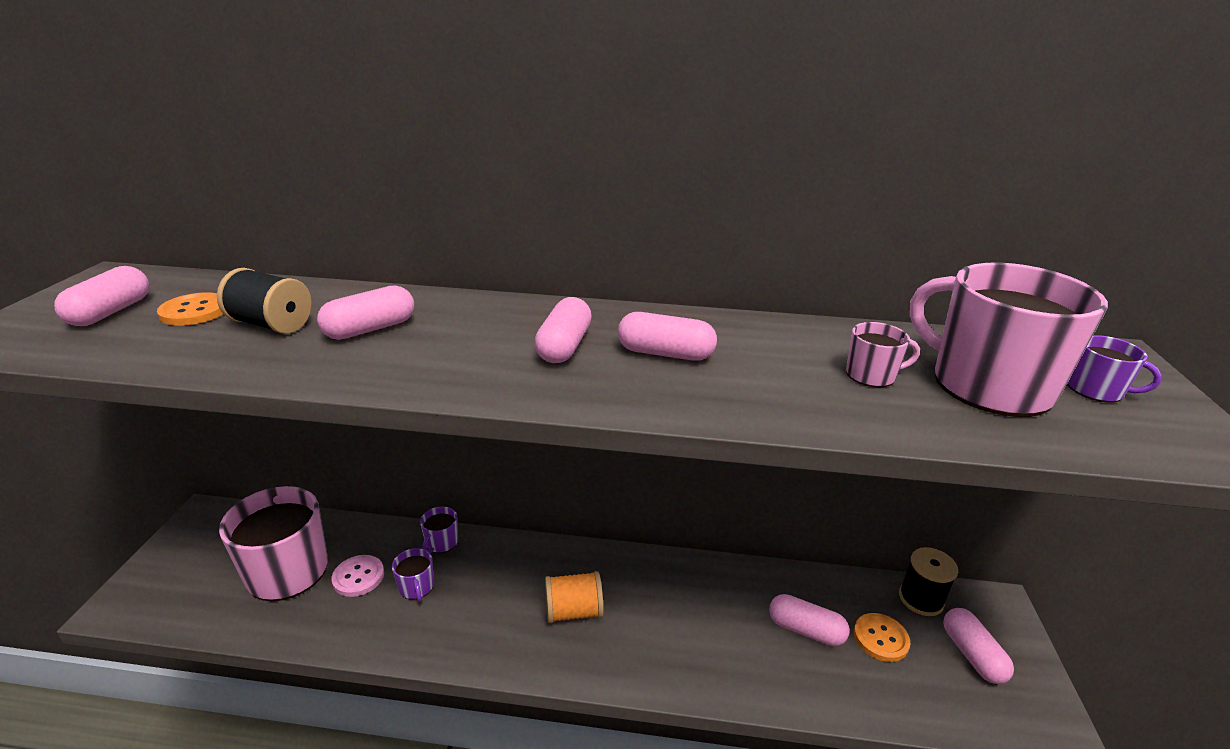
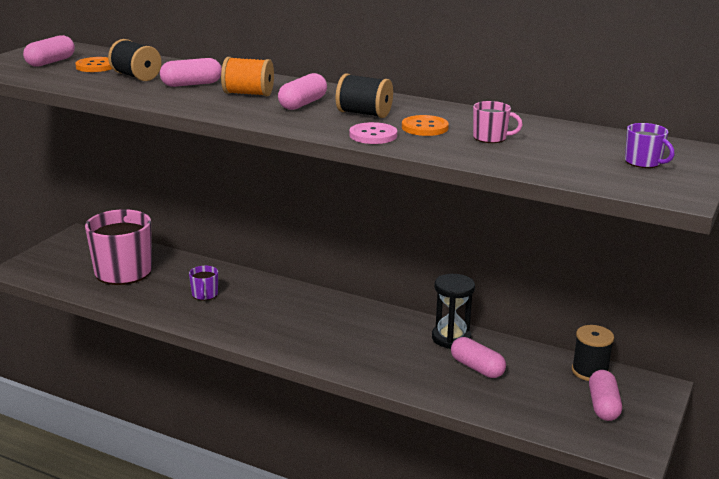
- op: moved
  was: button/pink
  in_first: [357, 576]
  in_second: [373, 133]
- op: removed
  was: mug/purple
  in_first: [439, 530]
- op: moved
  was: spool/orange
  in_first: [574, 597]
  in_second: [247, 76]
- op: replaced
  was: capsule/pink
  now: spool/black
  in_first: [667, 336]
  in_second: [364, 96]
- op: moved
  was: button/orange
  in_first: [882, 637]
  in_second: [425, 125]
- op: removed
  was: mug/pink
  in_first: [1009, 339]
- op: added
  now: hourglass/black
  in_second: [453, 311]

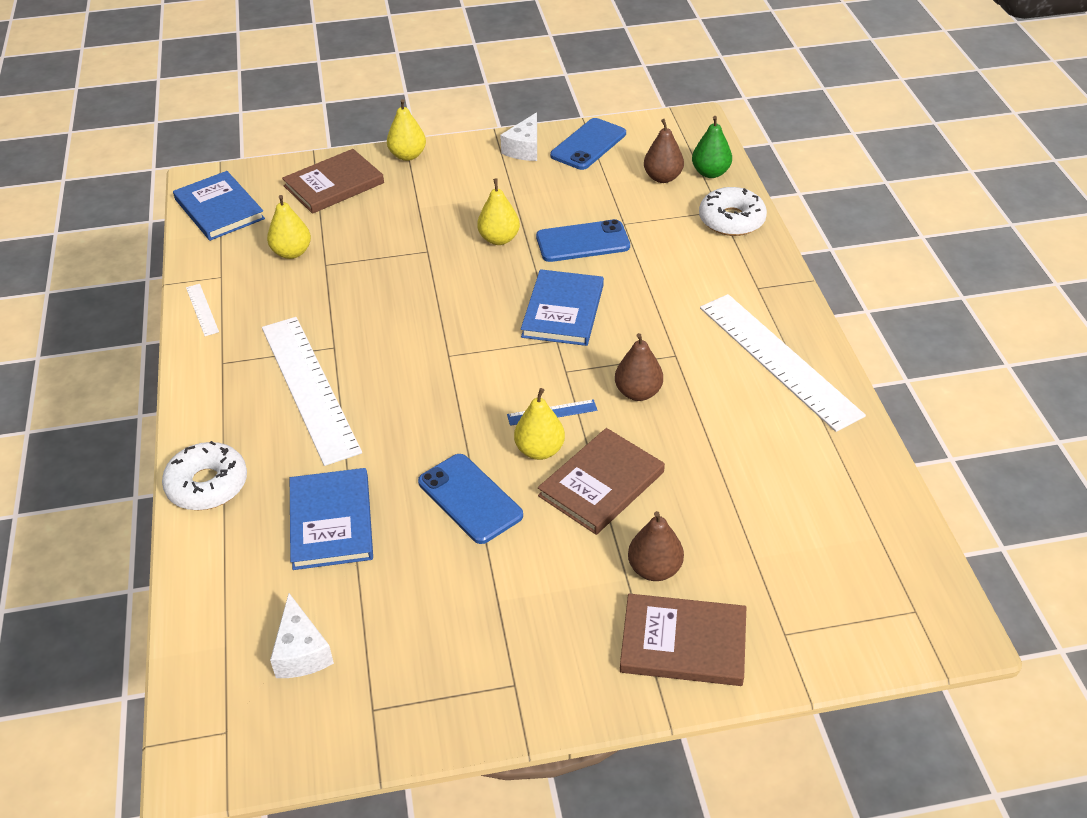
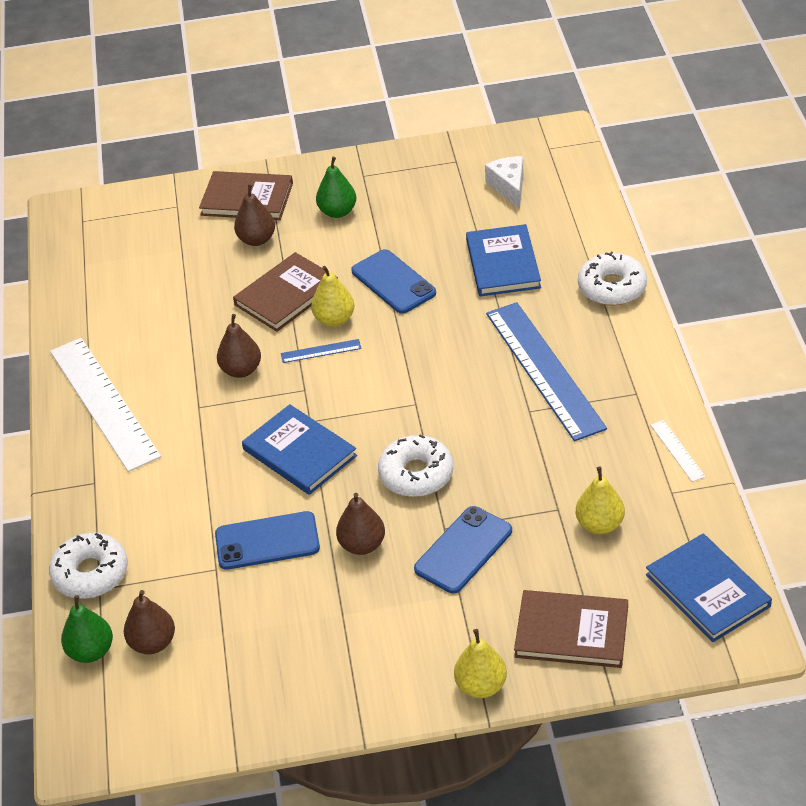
- op: recoloured
  was: ruler/white
  now: ruler/blue
  in_first: [312, 391]
  in_second: [546, 371]
- op: turned
  was: book/brown
  in_first: [333, 181]
  in_second: [571, 629]
  clockwise: 45
- op: recoloured
  was: pear/yellow
  now: pear/brown
  in_first: [498, 211]
  in_second: [360, 524]
- op: removed
  was: cheese/white
  in_first: [518, 136]
- op: turned
  was: book/blue
  in_first: [562, 307]
  in_second: [299, 449]
  clockwise: -60
- op: moved
  was: phone/blue
  in_first: [588, 144]
  in_second: [463, 550]
- op: added
  now: pear/green
  in_second: [336, 187]
- op: added
  now: donut/white
  in_second: [415, 465]

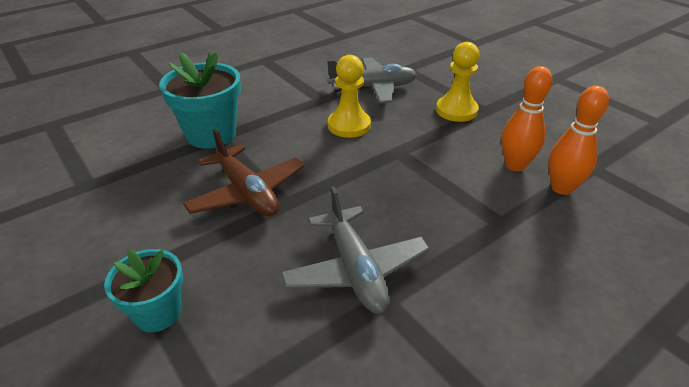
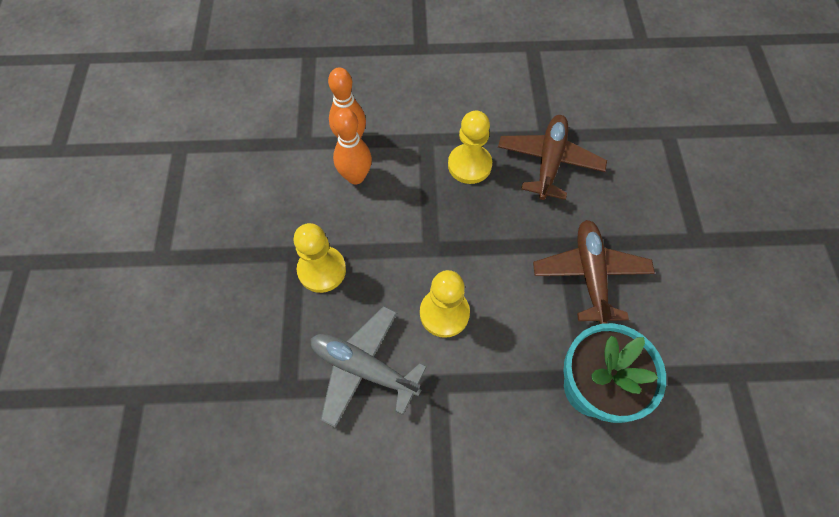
- op: removed
  was: flower pot/turquoise
  in_first: [143, 290]
- op: recoloured
  was: plane/grey
  now: plane/brown
  in_first: [355, 250]
  in_second: [552, 157]
- op: added
  now: pawn/yellow
  in_second: [470, 147]

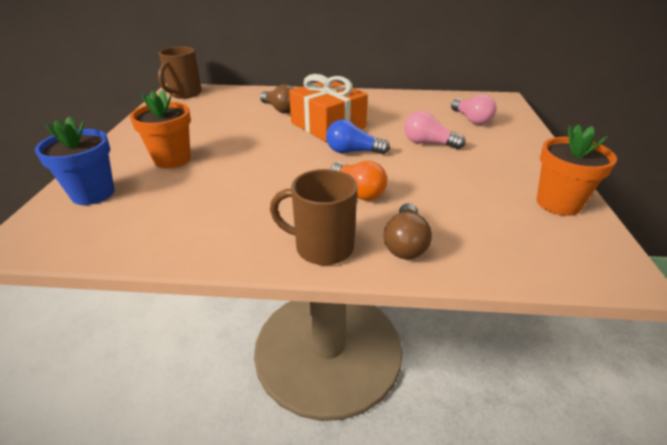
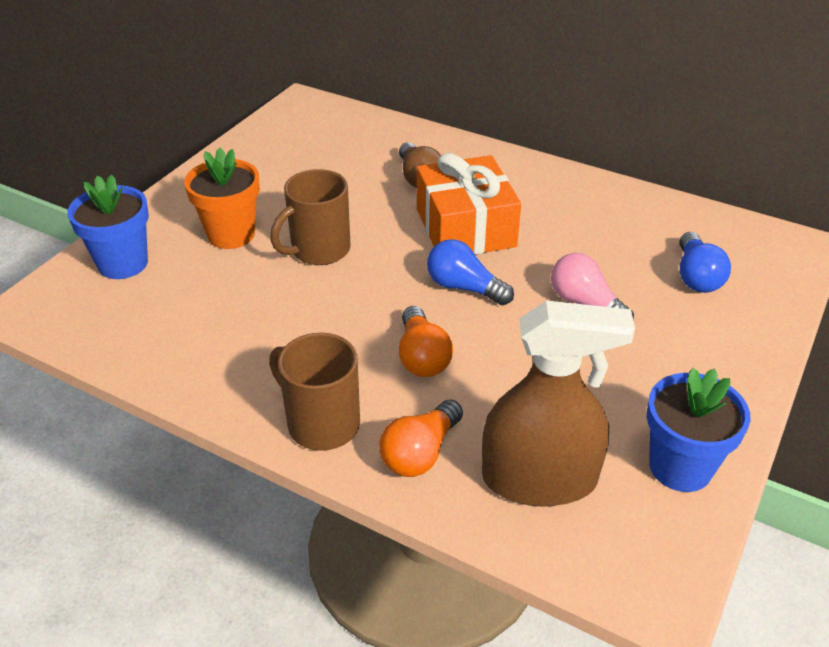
- op: moved
  was: mug/brown
  in_first: [180, 72]
  in_second: [310, 217]
- op: recoloured
  was: light bulb/brown
  now: light bulb/orange
  in_first: [408, 231]
  in_second: [421, 438]
- op: recoloured
  was: light bulb/pink
  now: light bulb/blue
  in_first: [474, 109]
  in_second: [705, 262]
- op: recoloured
  was: flower pot/orange
  now: flower pot/blue
  in_first: [577, 170]
  in_second: [699, 430]
- op: added
  now: spray bottle/brown
  in_second: [558, 403]

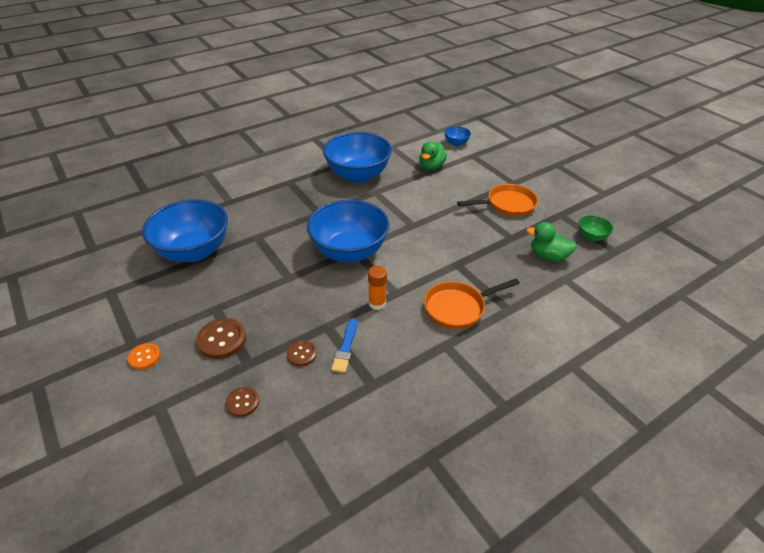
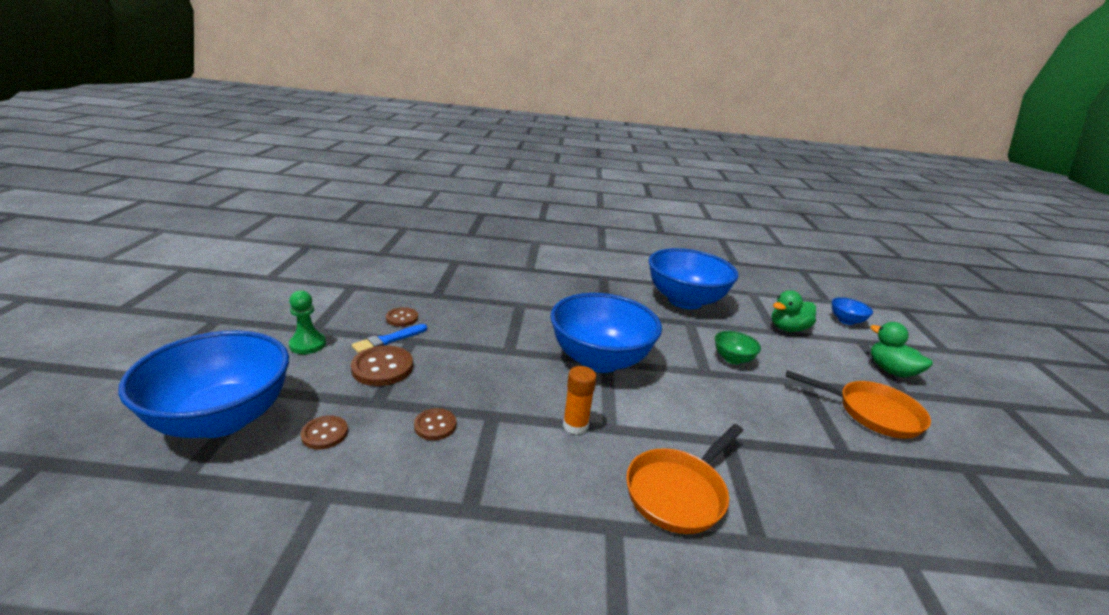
- op: replaced
  was: button/orange
  now: pawn/green
  in_first: [143, 356]
  in_second: [307, 322]
- op: moved
  was: bowl/blue
  in_first: [185, 230]
  in_second: [203, 384]
- op: moved
  was: brush/blue
  in_first: [344, 346]
  in_second: [389, 338]
- op: turned
  was: pan/orange
  in_first: [472, 304]
  in_second: [684, 479]
  clockwise: -60
- op: moved
  was: duck/green
  in_first: [551, 241]
  in_second: [901, 349]
- op: moved
  was: bowl/green
  in_first: [596, 228]
  in_second: [738, 347]
- op: added
  now: button/brown
  in_second: [402, 317]

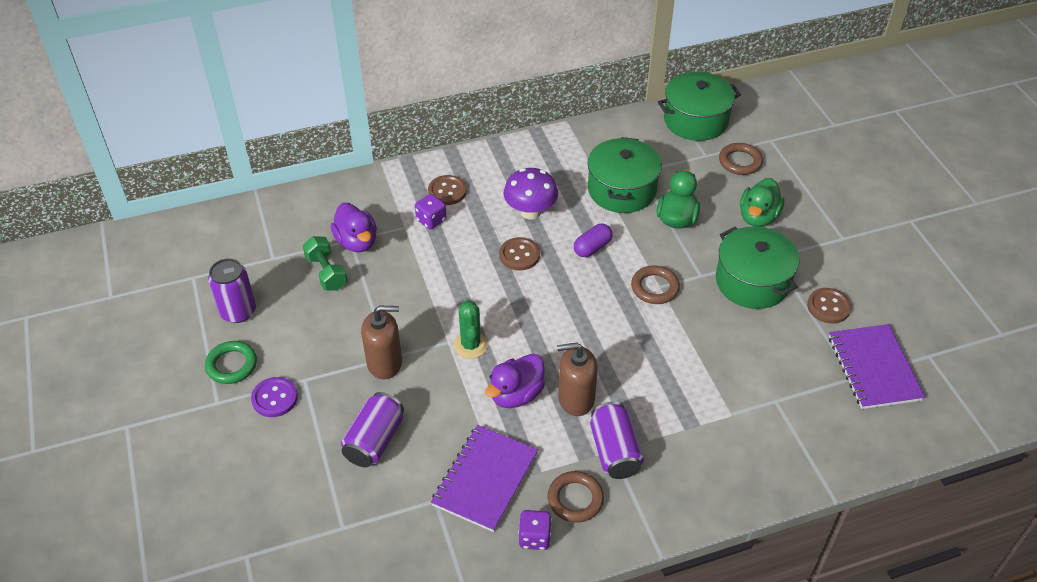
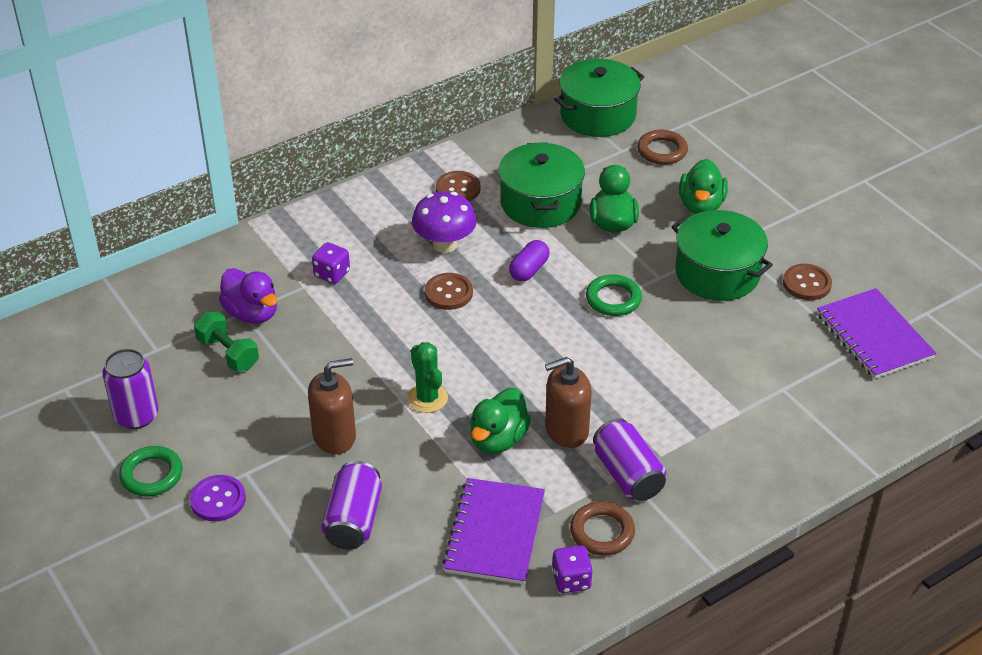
- op: moved
  was: button/brown
  in_first: [447, 190]
  in_second: [458, 186]
- op: recoloured
  was: duck/purple
  now: duck/green
  in_first: [515, 380]
  in_second: [500, 421]
- op: recoloured
  was: ring/brown
  now: ring/green
  in_first: [655, 284]
  in_second: [614, 295]

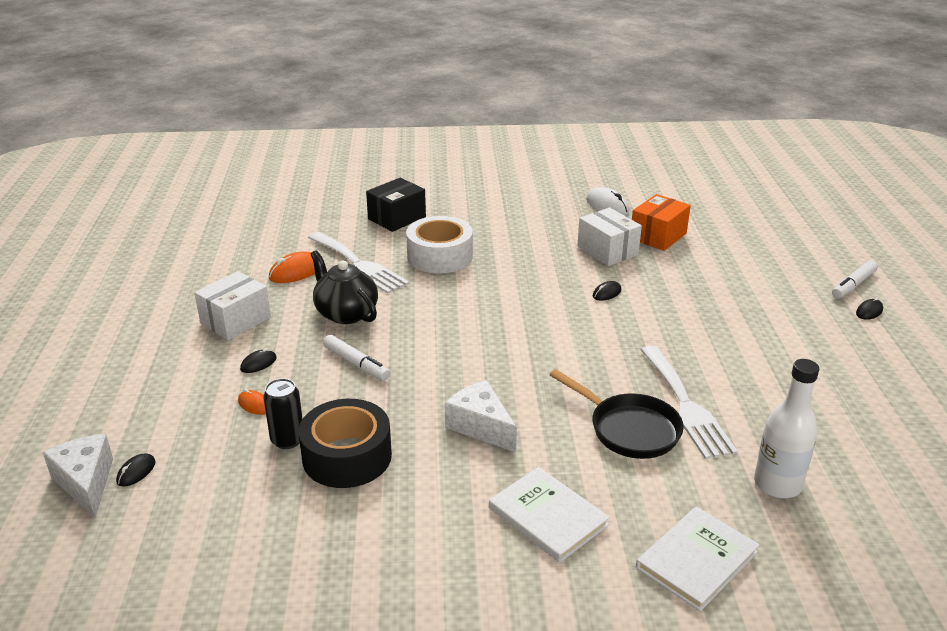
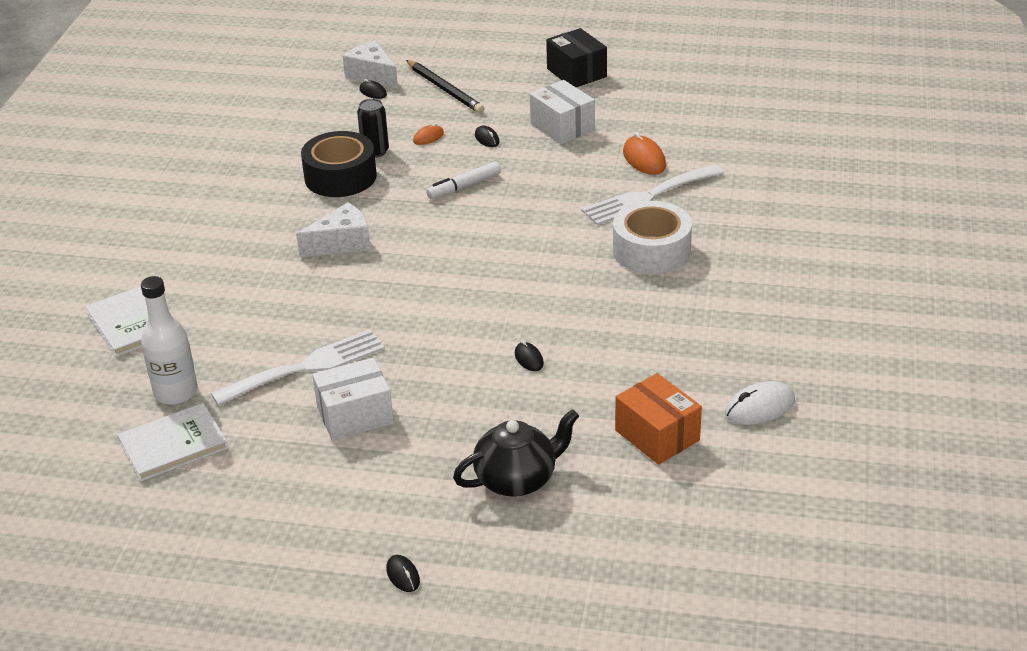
- op: turned
  was: cheese/white
  in_first: [78, 476]
  in_second: [370, 64]
  clockwise: -120
- op: moved
  was: teapot/black
  in_first: [344, 287]
  in_second: [516, 453]
- op: moved
  was: box/black
  in_first: [396, 205]
  in_second: [576, 57]
- op: moved
  was: book/white
  in_first: [549, 515]
  in_second: [172, 442]
- op: removed
  was: pan/black
  in_first: [617, 414]
- op: moved
  was: box/white
  in_first: [609, 236]
  in_second: [353, 399]
- op: turned
  was: fork/white
  in_first: [689, 402]
  in_second: [298, 368]
  clockwise: 150
- op: removed
  was: marker/white
  in_first: [855, 279]
- op: added
  now: pencil/black
  in_second: [445, 86]

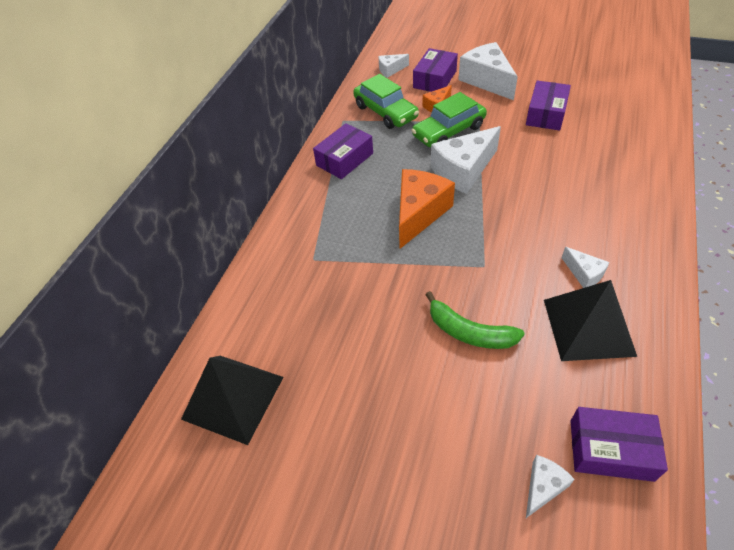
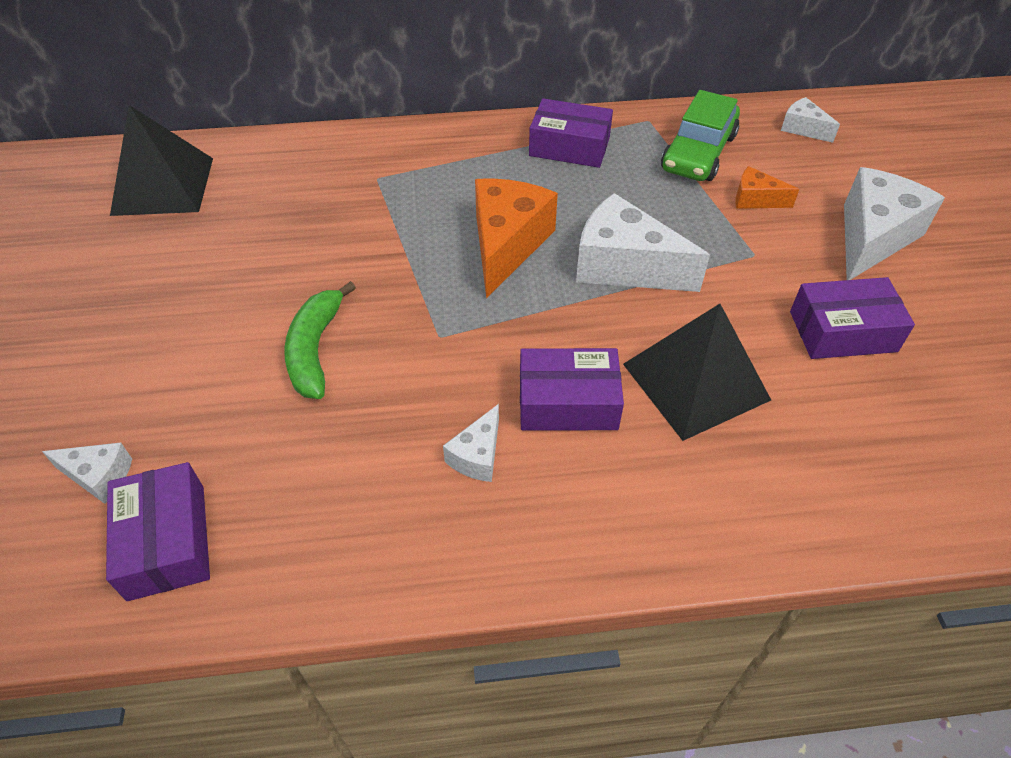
- op: turned
  was: cheese/orange
  in_first: [427, 209]
  in_second: [516, 238]
  clockwise: -75
- op: removed
  was: car/green
  in_first: [449, 119]
- op: moved
  was: box/purple
  in_first: [435, 70]
  in_second: [572, 389]
- op: moved
  was: pyramid/black
  in_first: [590, 320]
  in_second: [697, 372]

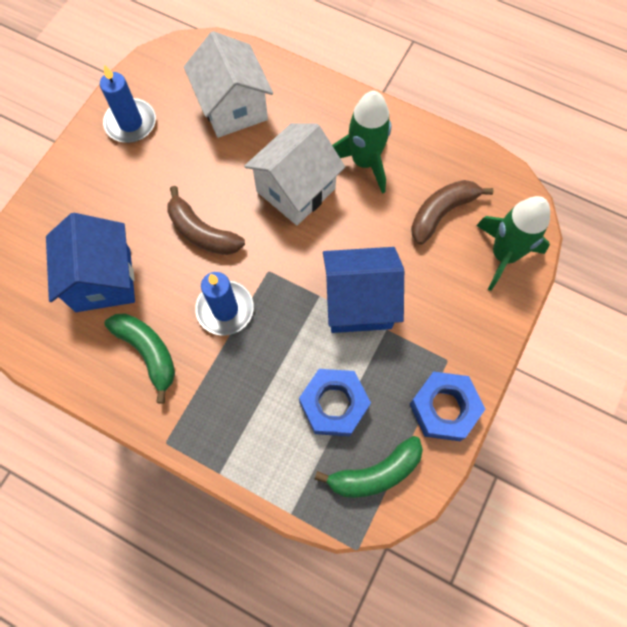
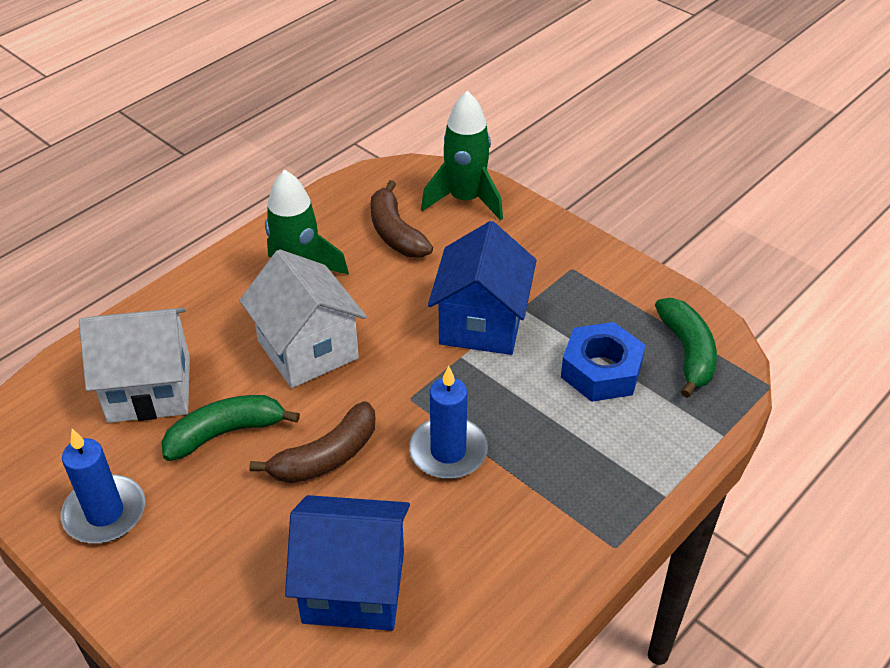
- op: moved
  was: banana/green
  in_first: [140, 358]
  in_second: [231, 428]
- op: removed
  was: nut/blue
  in_first: [447, 406]

